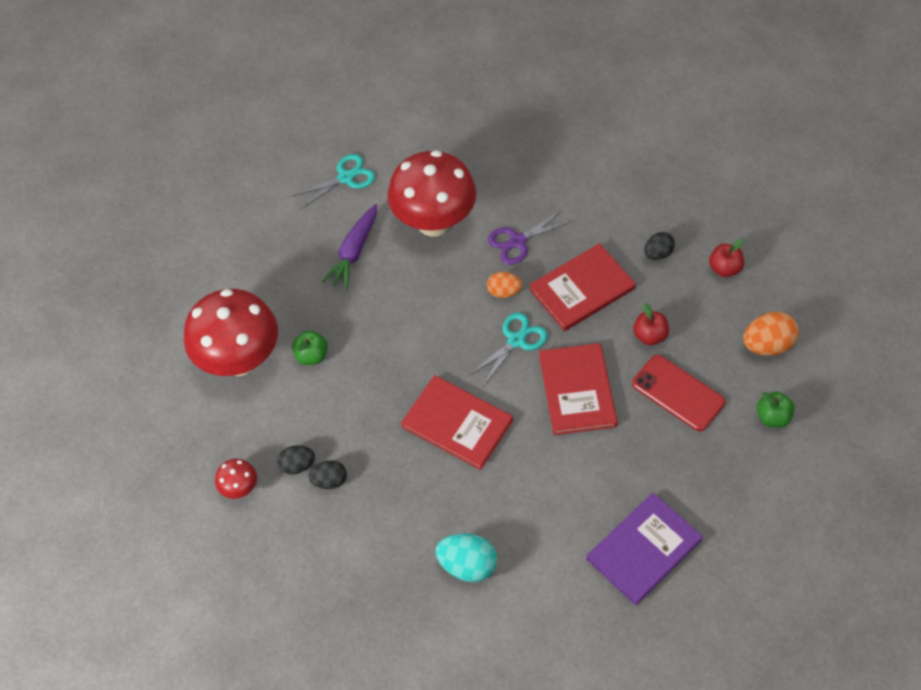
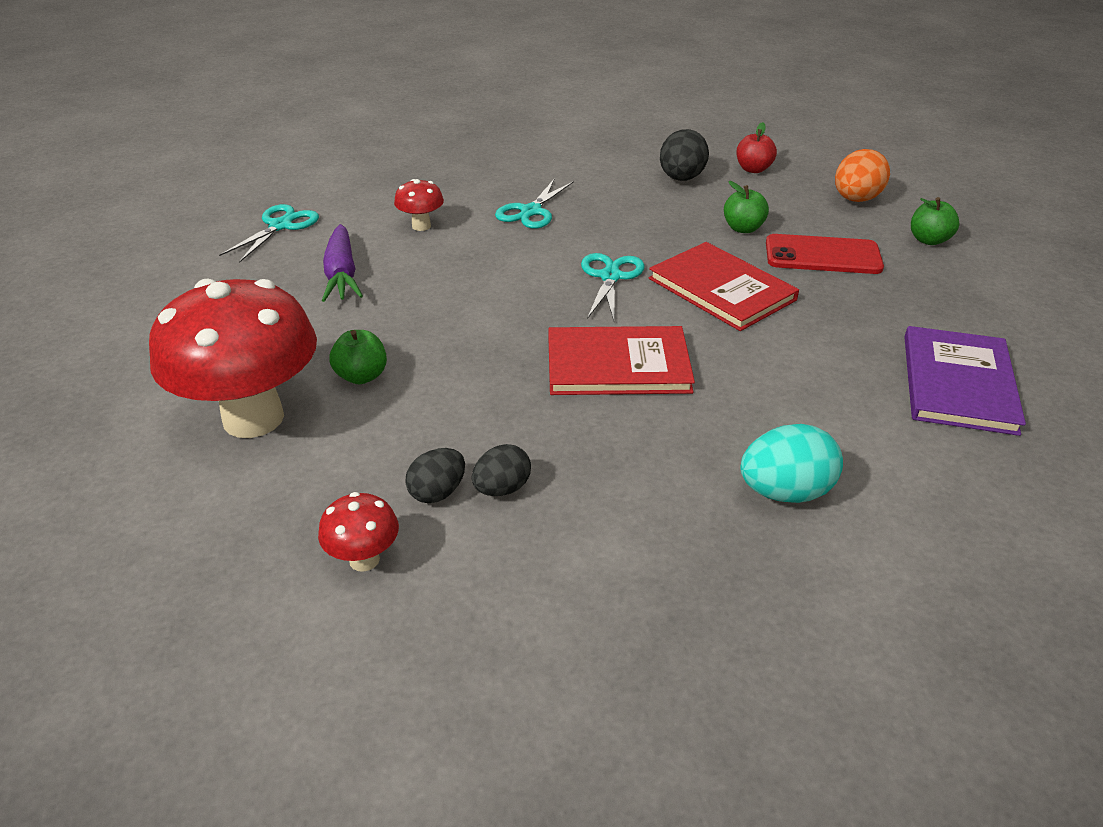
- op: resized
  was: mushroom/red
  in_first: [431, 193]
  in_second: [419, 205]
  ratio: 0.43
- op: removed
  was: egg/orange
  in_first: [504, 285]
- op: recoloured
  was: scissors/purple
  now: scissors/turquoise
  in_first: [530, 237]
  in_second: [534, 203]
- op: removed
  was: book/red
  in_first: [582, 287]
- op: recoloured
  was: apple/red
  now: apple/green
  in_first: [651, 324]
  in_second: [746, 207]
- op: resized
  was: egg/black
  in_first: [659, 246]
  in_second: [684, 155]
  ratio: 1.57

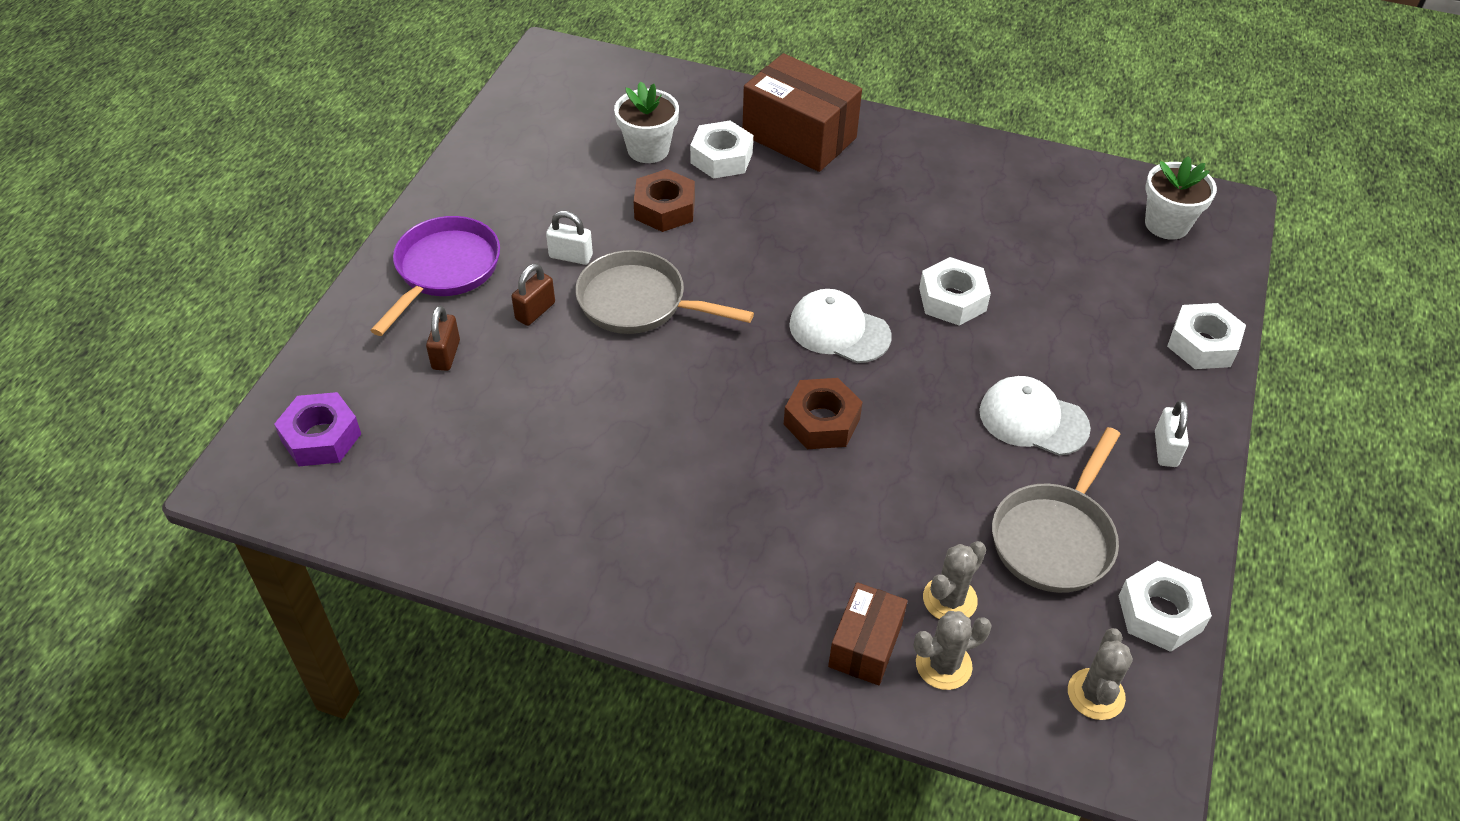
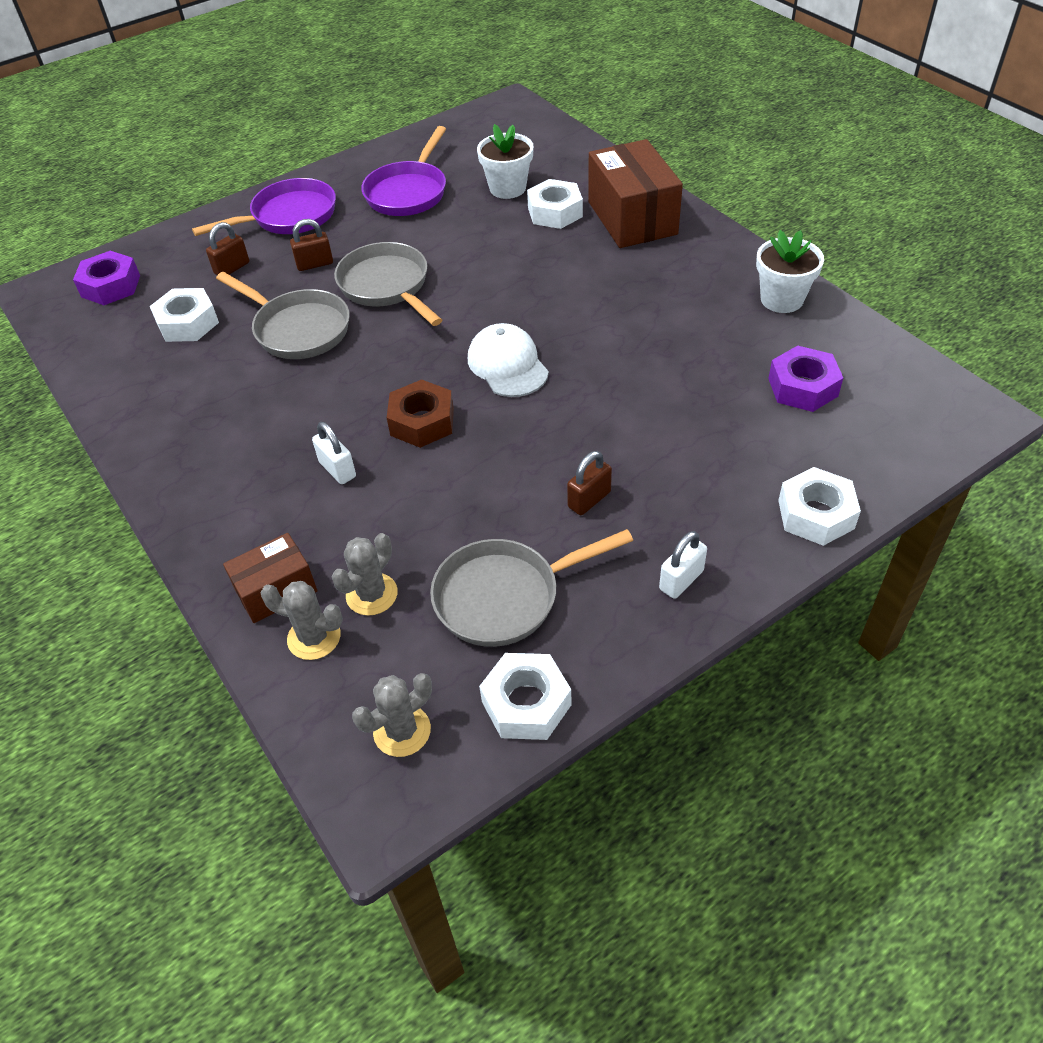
- op: moved
  was: padlock/white
  in_first: [569, 238]
  in_second: [334, 453]
- op: removed
  was: nut/brown
  in_first: [664, 200]
- op: moved
  was: nut/white
  in_first: [955, 291]
  in_second: [184, 315]
- op: turned
  was: cactus/grey
  in_first: [954, 580]
  in_second: [364, 574]
  clockwise: -45
- op: replaced
  was: cap/white
  now: padlock/brown
  in_first: [1035, 416]
  in_second: [589, 483]
- op: moved
  was: flower pot/white
  in_first: [1181, 198]
  in_second: [790, 271]
- op: added
  now: pan/grey
  in_second: [283, 315]
- op: added
  now: pan/purple
  in_second: [403, 171]
- op: added
  now: nut/purple
  in_second: [805, 378]

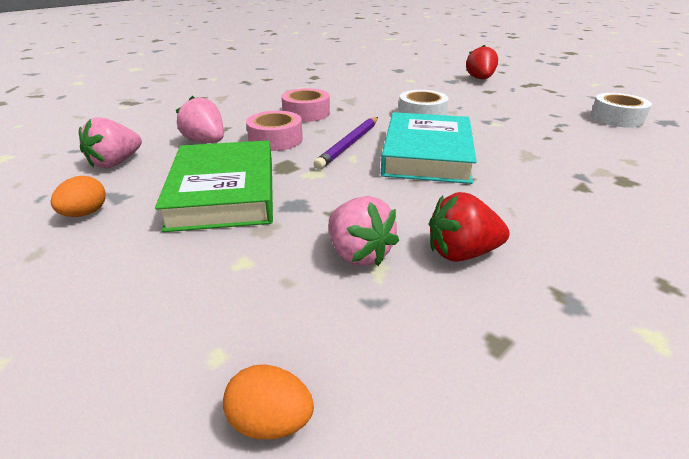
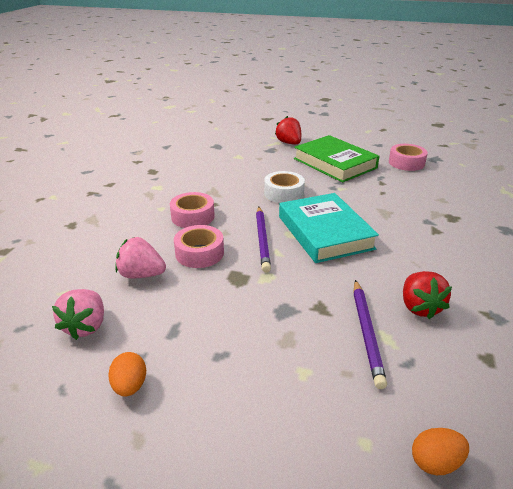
- op: moved
  was: book/green
  in_first: [214, 186]
  in_second: [336, 159]
- op: replaced
  was: strawberry/pink
  now: pencil/purple
  in_first: [364, 231]
  in_second: [370, 334]
- op: turned
  was: strawberry/red
  in_first: [469, 227]
  in_second: [427, 295]
  clockwise: -60
- op: recoloured
  was: tape/white
  now: tape/pink
  in_first: [621, 110]
  in_second: [408, 157]

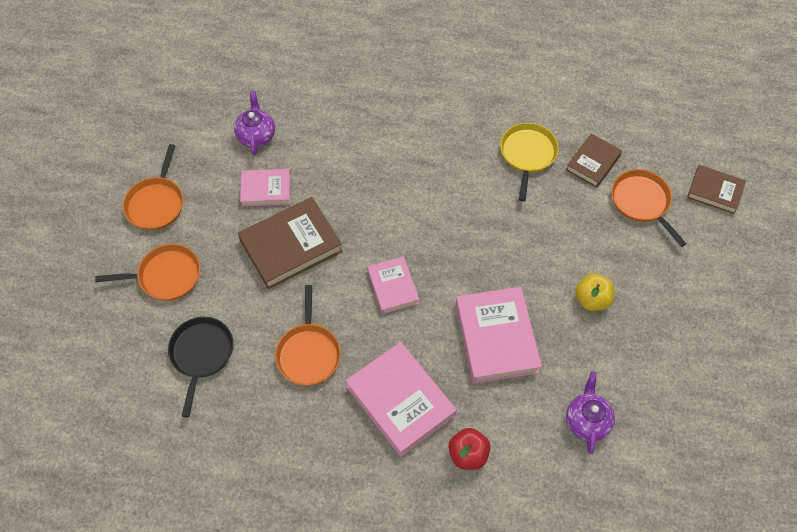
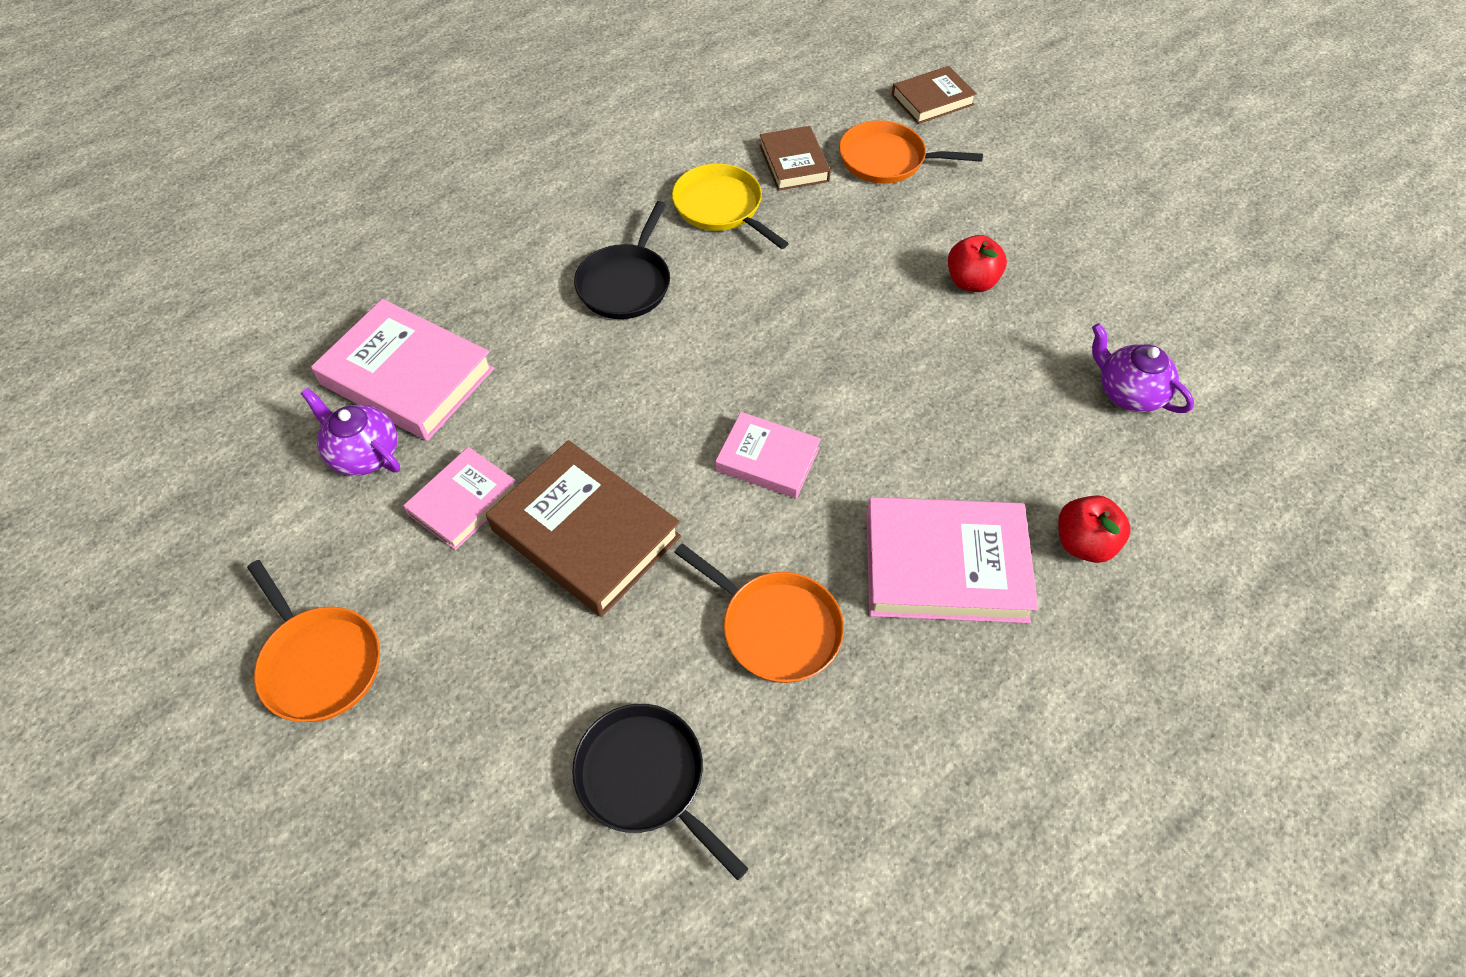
- op: removed
  was: pan/orange
  in_first: [147, 272]
- op: turned
  was: book/brown
  in_first: [290, 243]
  in_second: [583, 528]
  clockwise: -60
- op: moved
  was: book/pink
  in_first: [499, 335]
  in_second: [402, 370]
- op: recoloured
  was: apple/yellow
  now: apple/red
  in_first: [594, 292]
  in_second: [977, 263]
- op: added
  now: pan/black
  in_second: [622, 260]

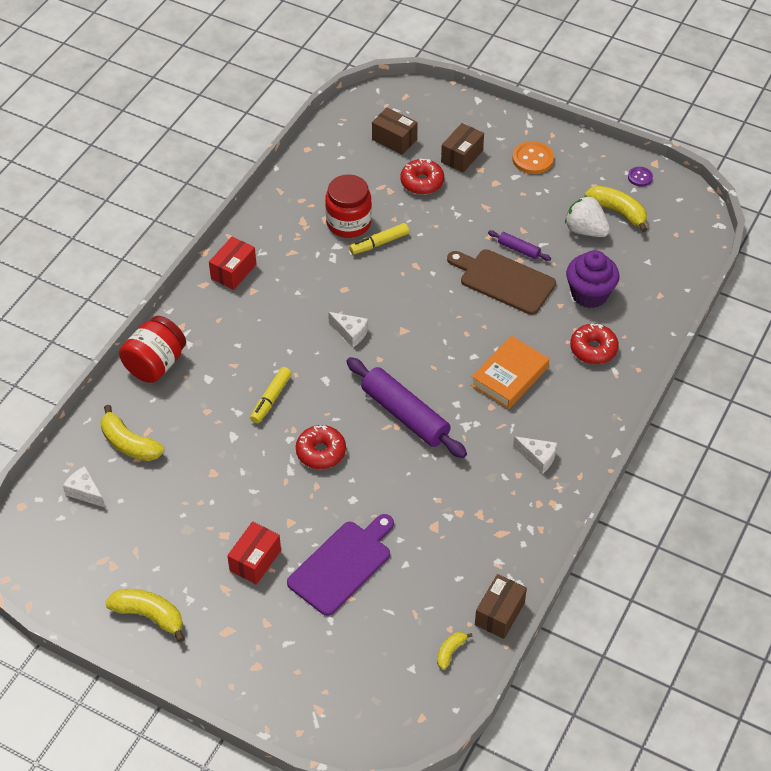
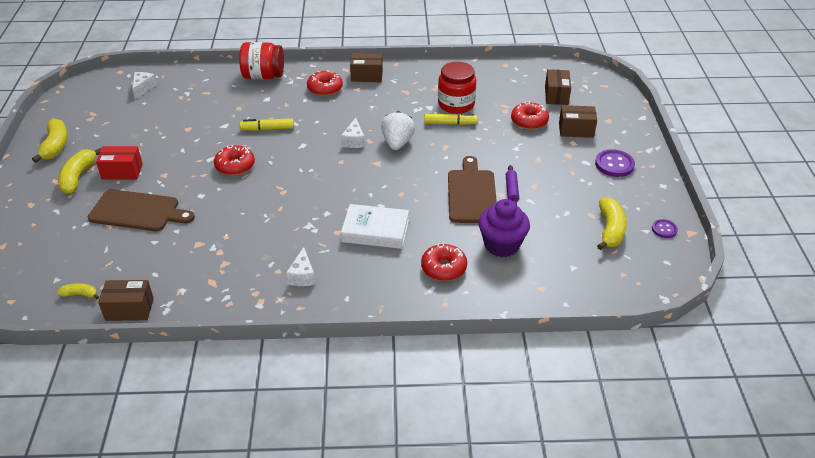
- op: moved
  was: banana/yellow
  in_first: [132, 433]
  in_second: [80, 171]
- op: recoloured
  was: box/red
  now: box/brown
  in_first: [232, 263]
  in_second: [366, 67]
- op: recoloured
  was: cutting board/purple
  now: cutting board/brown
  in_first: [340, 565]
  in_second: [141, 210]
- op: removed
  was: rolling pin/purple
  in_first: [406, 407]
- op: turned
  was: marker/yellow
  in_first: [379, 239]
  in_second: [450, 119]
  clockwise: 150
- op: recoloured
  was: book/orange
  now: book/white
  in_first: [510, 372]
  in_second: [375, 226]
- op: recoloured
  was: button/orange
  now: button/purple
  in_first: [533, 157]
  in_second: [615, 163]
- op: moved
  was: strawberry/white
  in_first: [587, 216]
  in_second: [398, 130]
- op: added
  now: donut/red
  in_second: [325, 83]

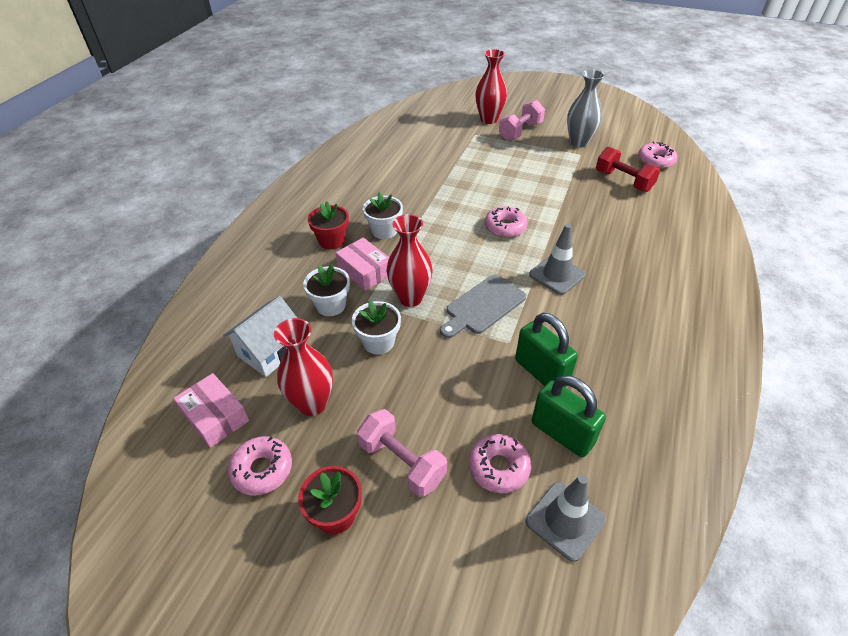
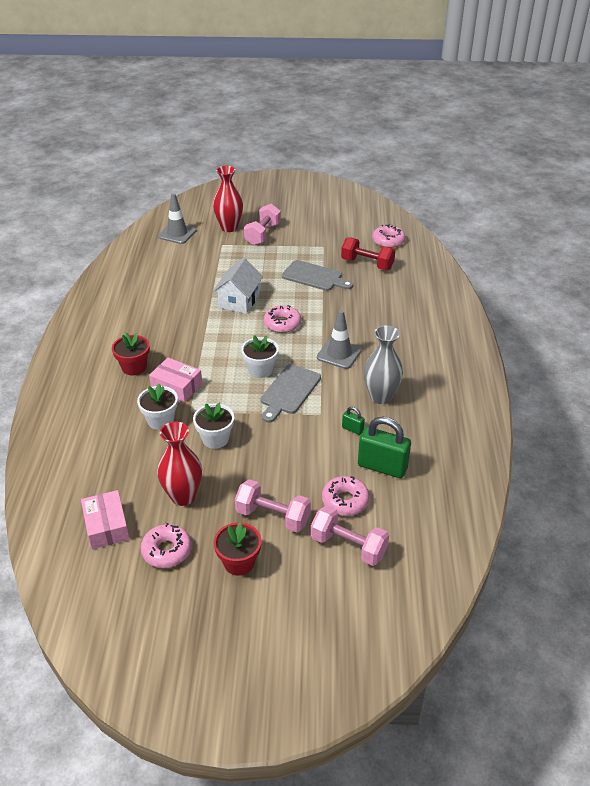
- op: turned
  was: box/pink
  in_first: [211, 410]
  in_second: [105, 519]
  clockwise: 45
- op: moved
  was: house/white
  in_first: [260, 336]
  in_second: [238, 286]
- op: moved
  was: flower pot/white
  in_first: [383, 215]
  in_second: [260, 356]
- op: removed
  was: vase/red
  in_first: [409, 260]
- op: resized
  was: padlock/green
  in_first: [546, 350]
  in_second: [353, 421]
  ratio: 0.47
- op: moved
  was: traffic cone/grey
  in_first: [566, 518]
  in_second: [177, 218]
- op: moved
  was: vase/grey
  in_first: [586, 109]
  in_second: [383, 364]
- op: added
  now: cutting board/grey
  in_second: [318, 275]
- op: added
  now: dumbbell/pink
  in_second: [350, 536]

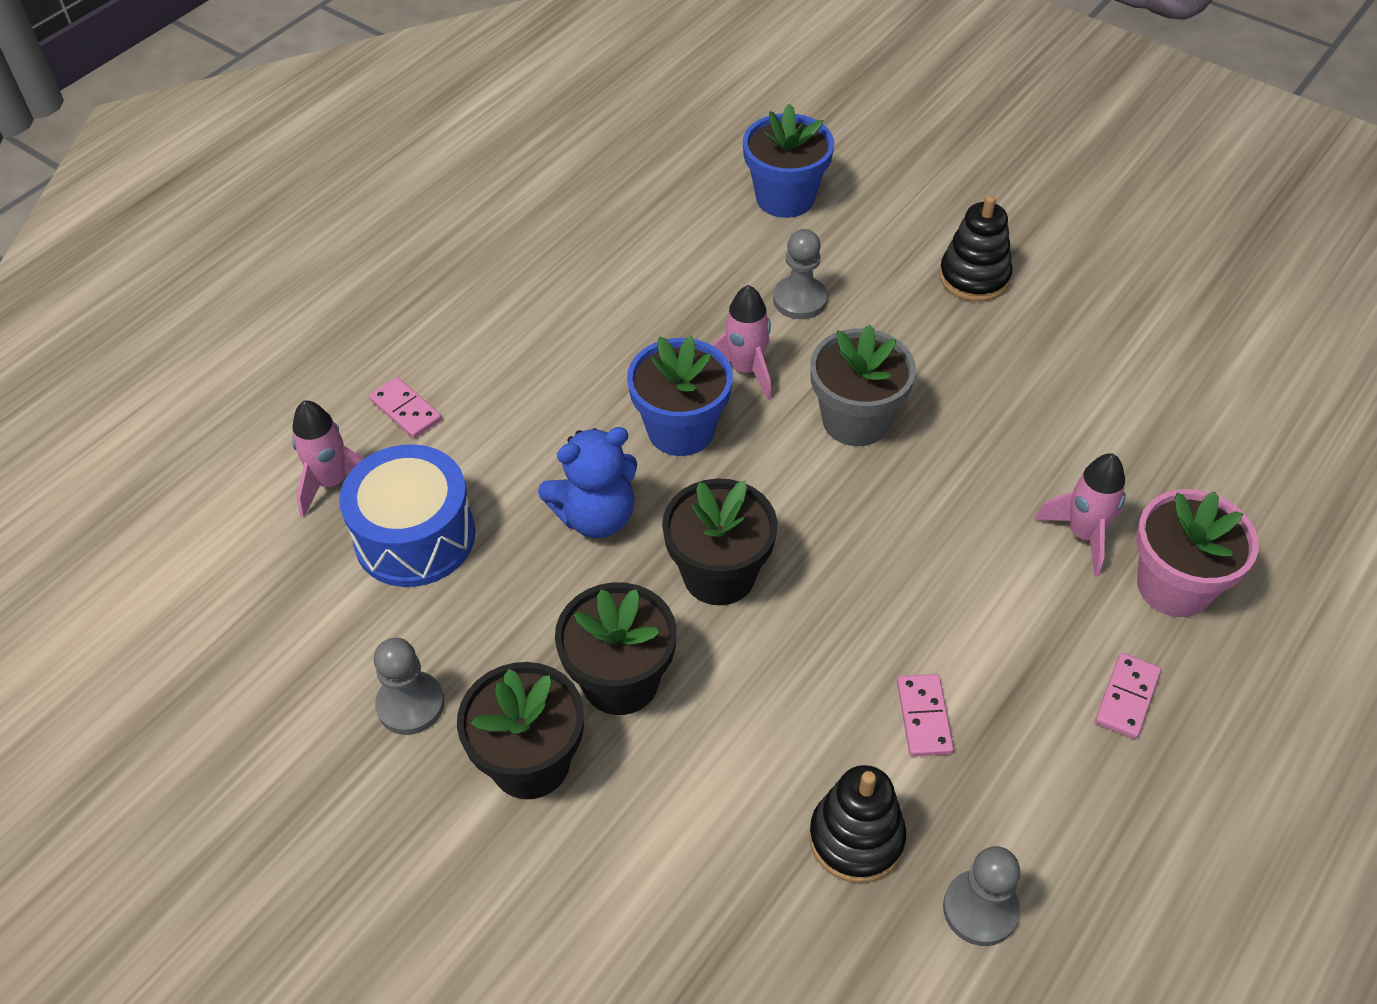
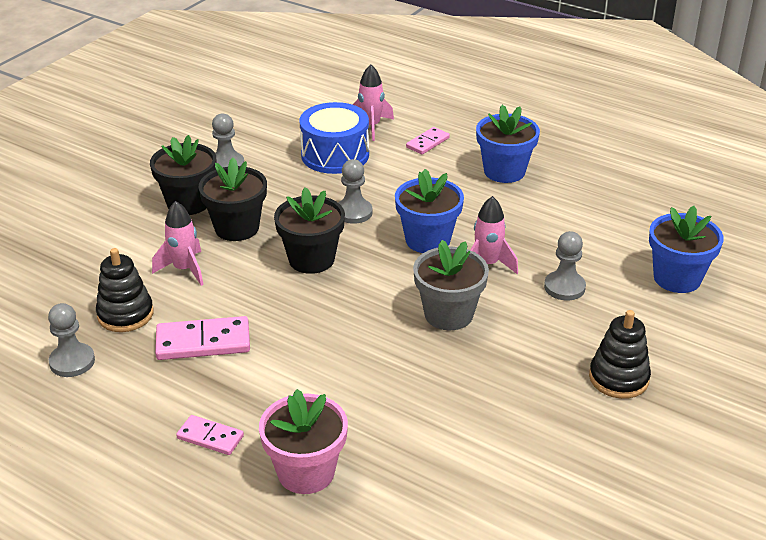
- op: replaced
  was: teddy bear/blue
  now: pawn/grey
  in_first: [587, 482]
  in_second: [355, 191]
- op: resized
  was: domino/pink
  in_first: [925, 715]
  in_second: [202, 338]
  ratio: 1.66
- op: moved
  was: rocket/pink
  in_first: [1080, 515]
  in_second: [178, 243]
- op: added
  now: flower pot/blue
  in_second: [508, 144]

